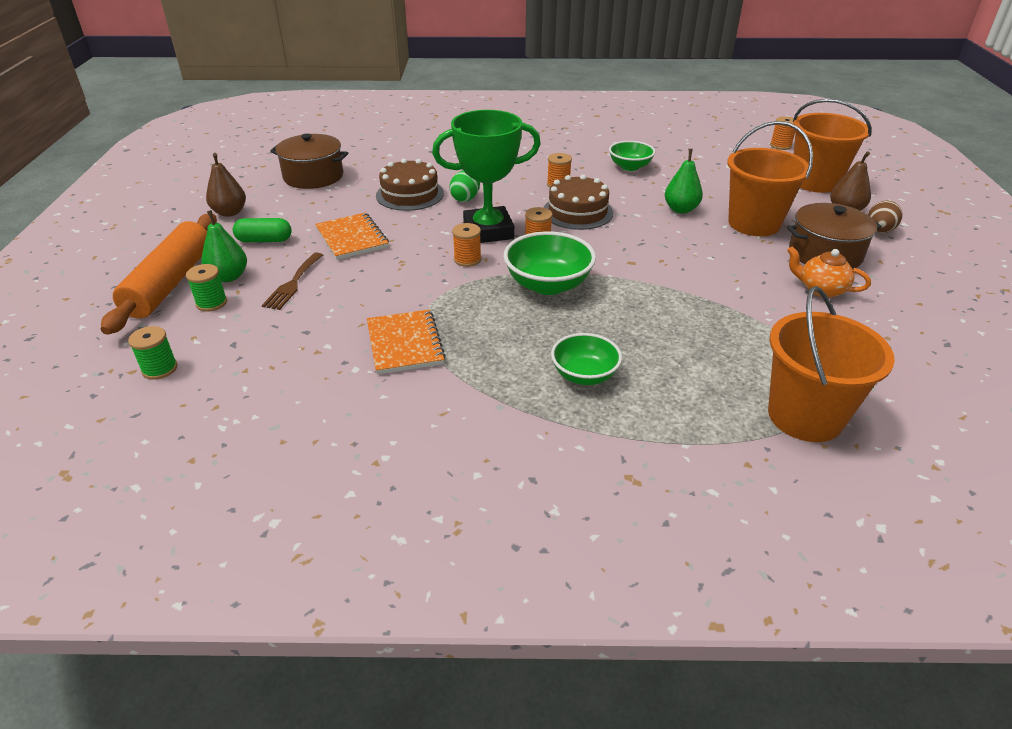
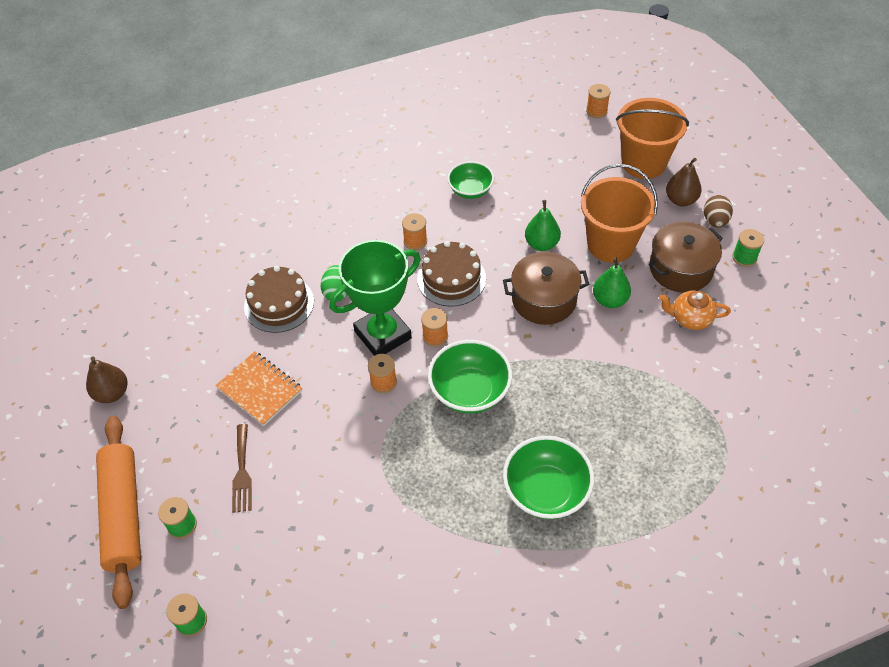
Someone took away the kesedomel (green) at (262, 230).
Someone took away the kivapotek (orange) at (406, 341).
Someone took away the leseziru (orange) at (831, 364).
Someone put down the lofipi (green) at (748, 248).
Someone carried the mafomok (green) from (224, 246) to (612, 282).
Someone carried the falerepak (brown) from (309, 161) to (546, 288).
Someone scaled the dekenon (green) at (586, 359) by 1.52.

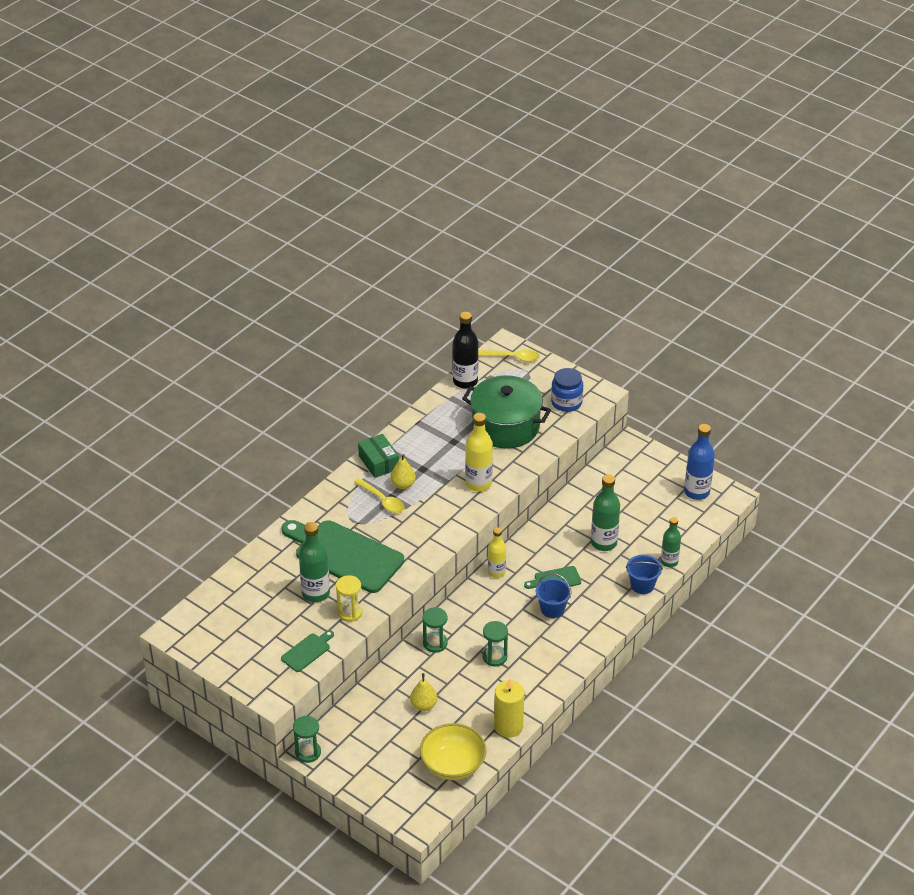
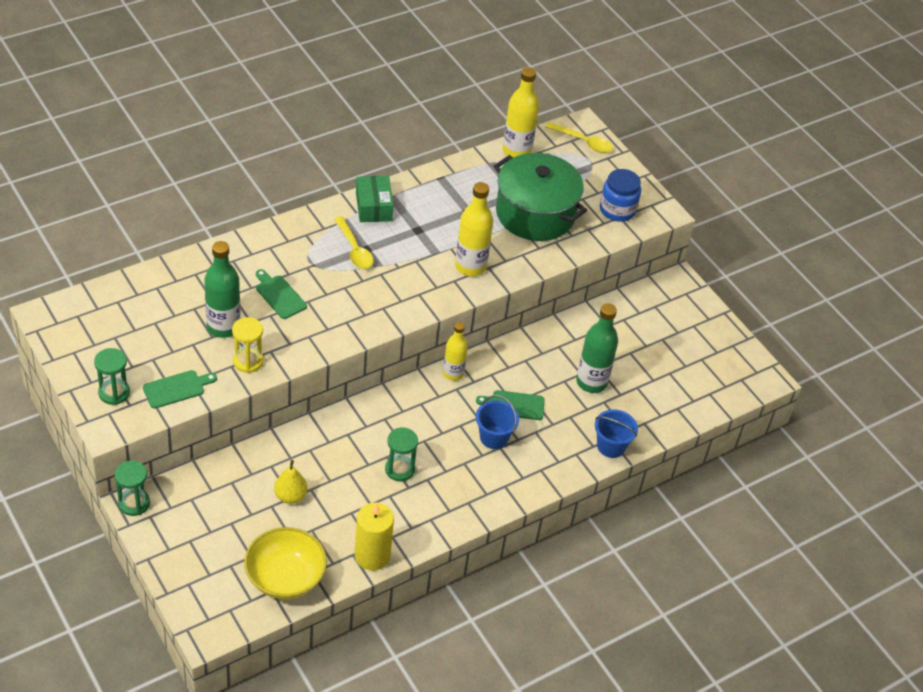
Someone took away the mafomok (yellow) at (403, 471).
Someone took away the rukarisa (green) at (671, 542).
Someone took away the rukarisa (blue) at (699, 462).
Someone carried the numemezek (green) from (435, 630) to (112, 376).
Someone repainted the rukarisa (black) at (466, 350), which became the rukarisa (yellow) at (521, 112).
Someone scaled the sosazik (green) at (343, 556) by 0.44.

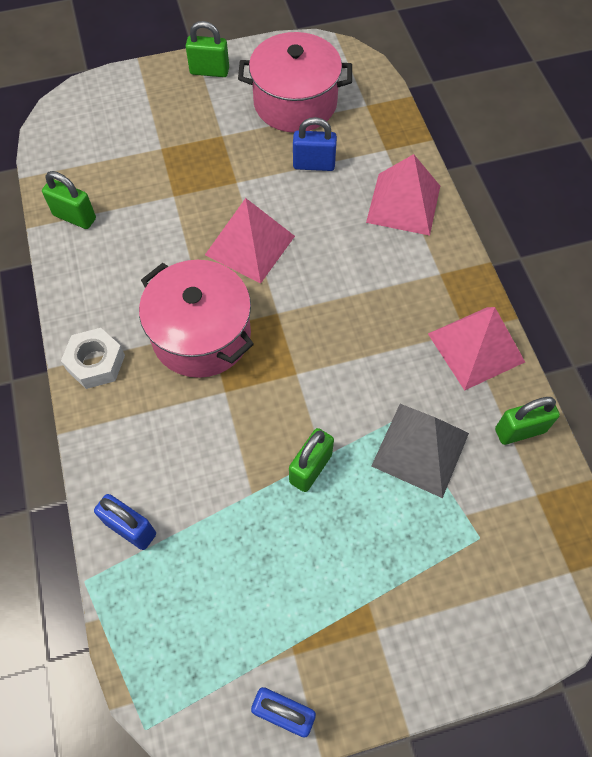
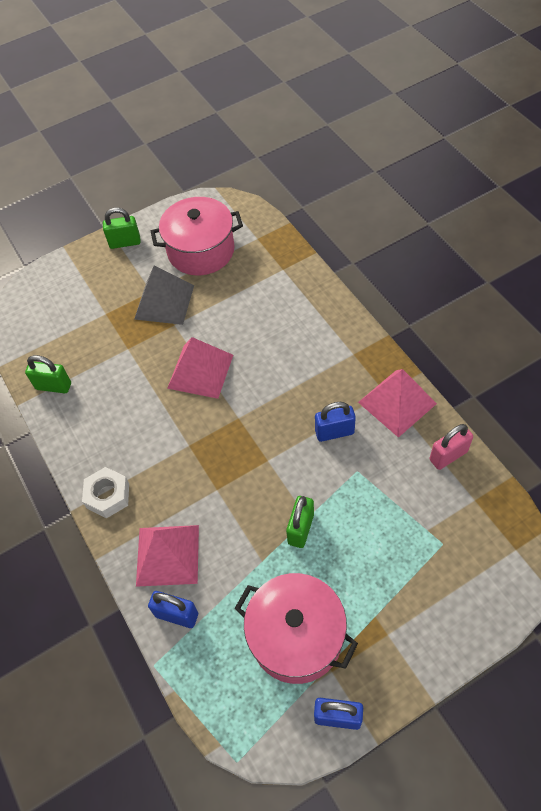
Someone carried the falerepak (pink) from (196, 319) to (296, 628).
Someone carried the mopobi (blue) from (315, 144) to (335, 422).
Someone carried the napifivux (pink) from (403, 195) to (167, 556).
Someone carried the napifivux (grey) from (420, 451) to (164, 295).
Someone repainted the mopobi (green) at (527, 421), which became the mopobi (pink) at (451, 447).

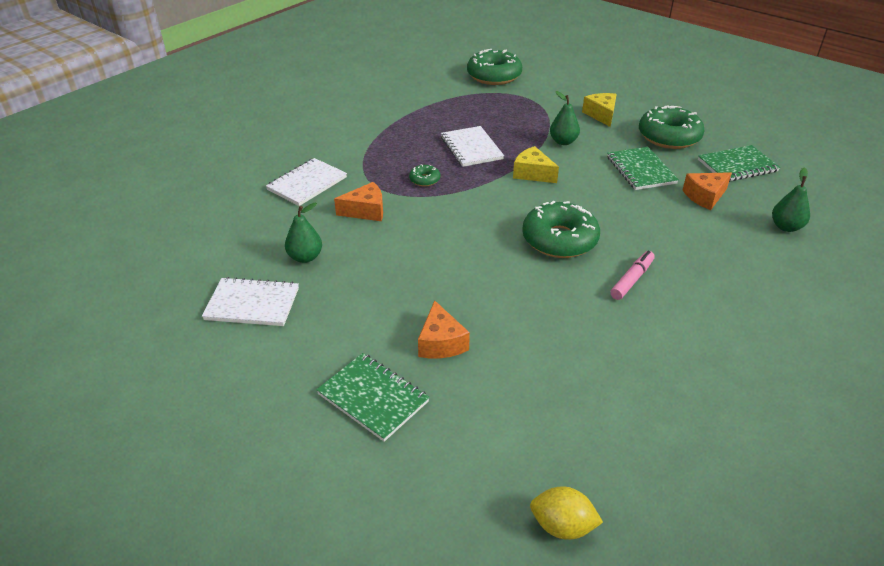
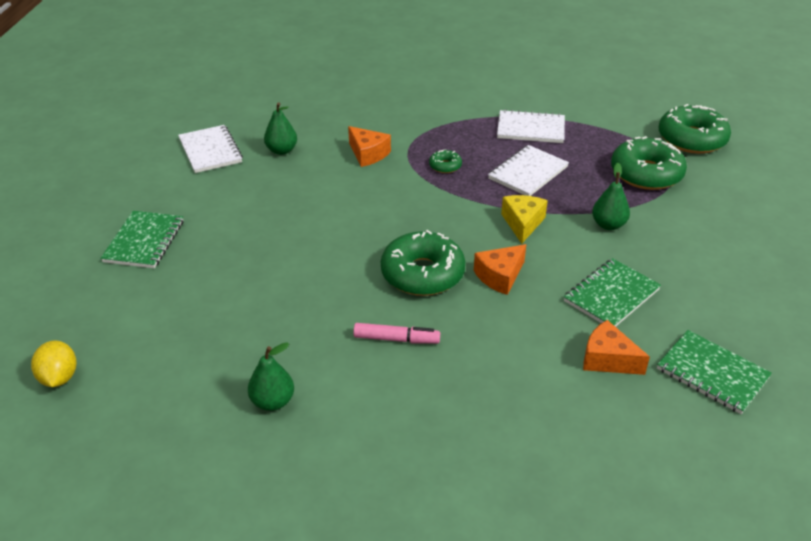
Someone took away the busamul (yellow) at (599, 110).
Someone carried the kivapotek (white) from (306, 182) to (531, 126).
Someone carried the busamul (orange) from (444, 329) to (500, 269).
Someone carried the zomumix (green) from (671, 127) to (649, 163).
Someone carried the mafomok (green) from (791, 199) to (271, 376).

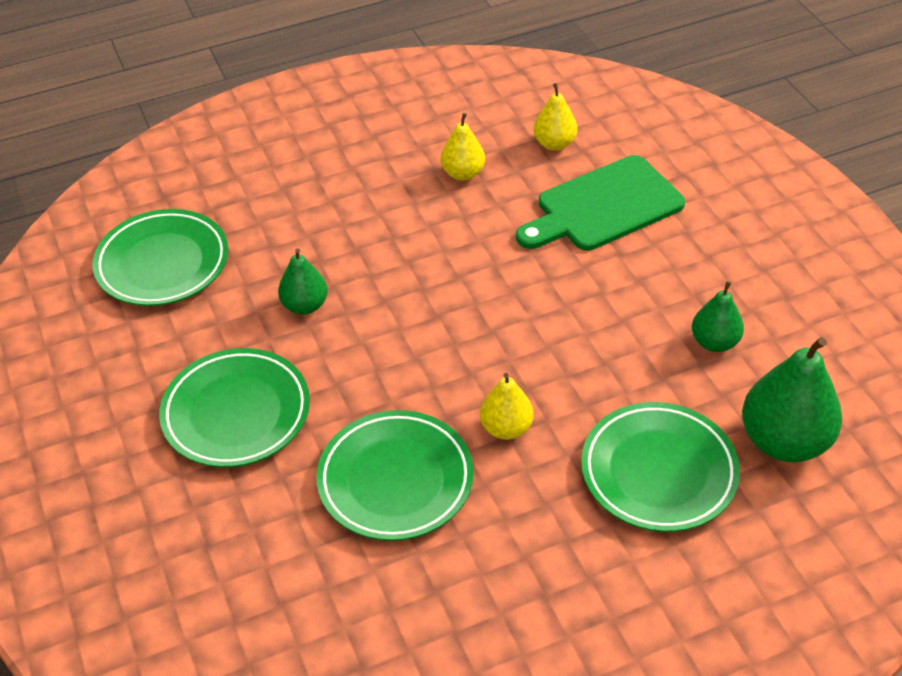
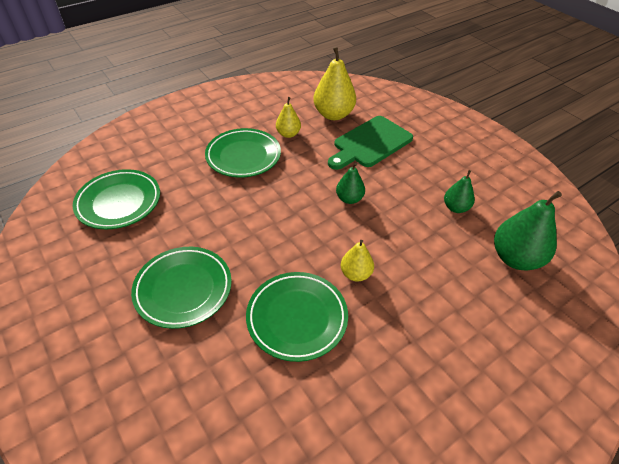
Someone carried the mafomok (green) from (303, 282) to (350, 183).
Someone carried the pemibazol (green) from (660, 467) to (243, 153).
Someone scaled the mafomok (yellow) at (555, 117) by 1.76.

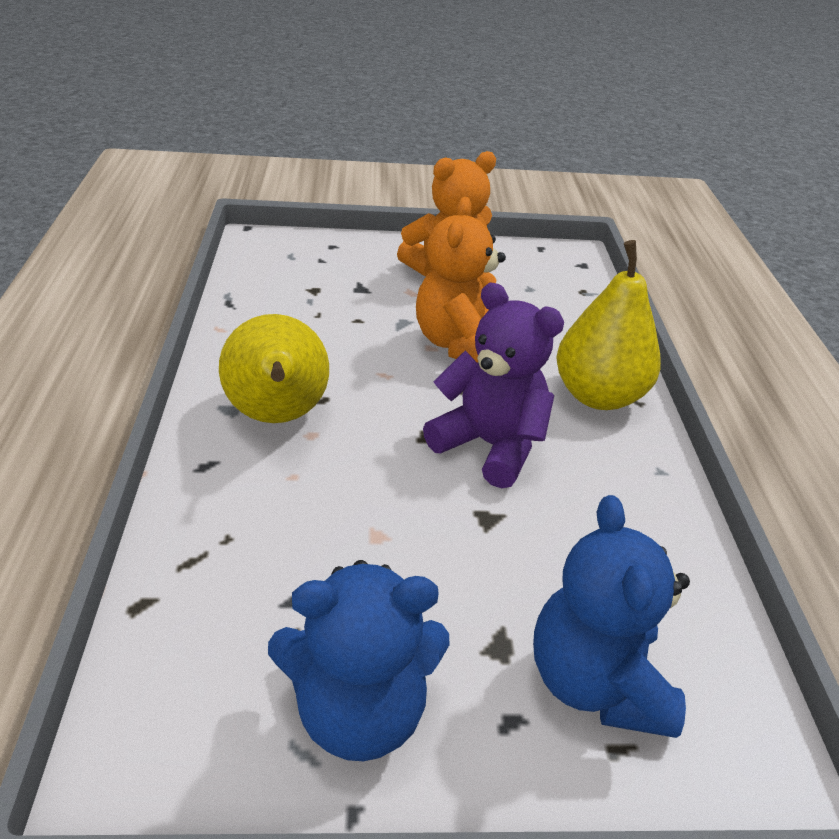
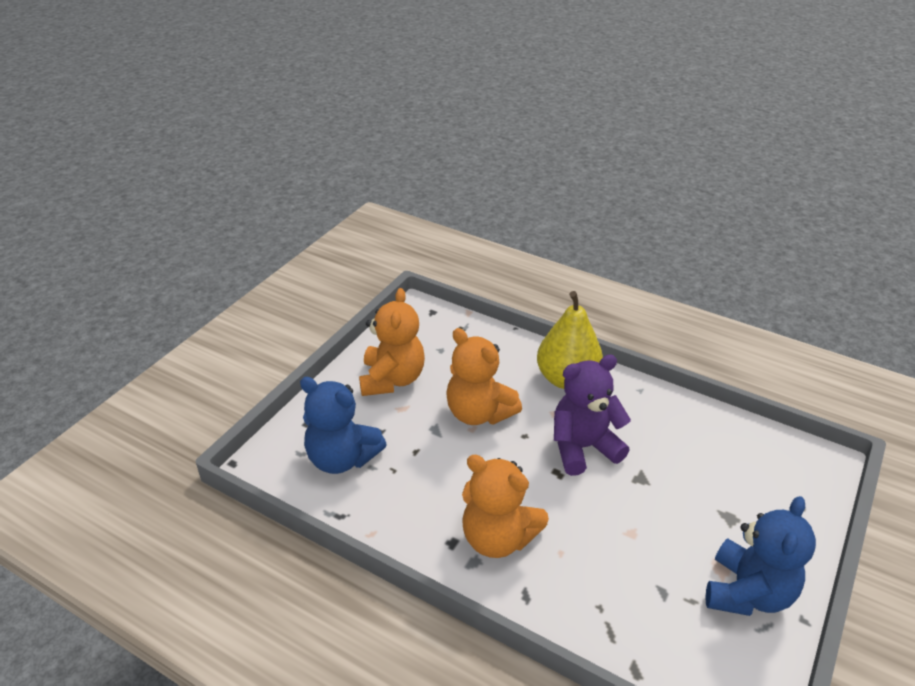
Someone carried the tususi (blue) from (611, 616) to (343, 425).
Someone swapped the mafomok (yellow) at (274, 368) for the tususi (orange) at (505, 506).

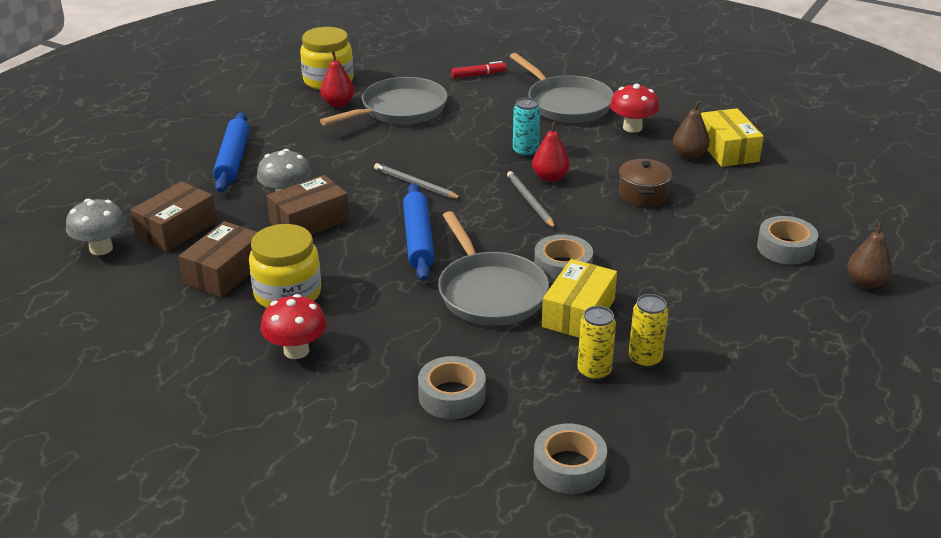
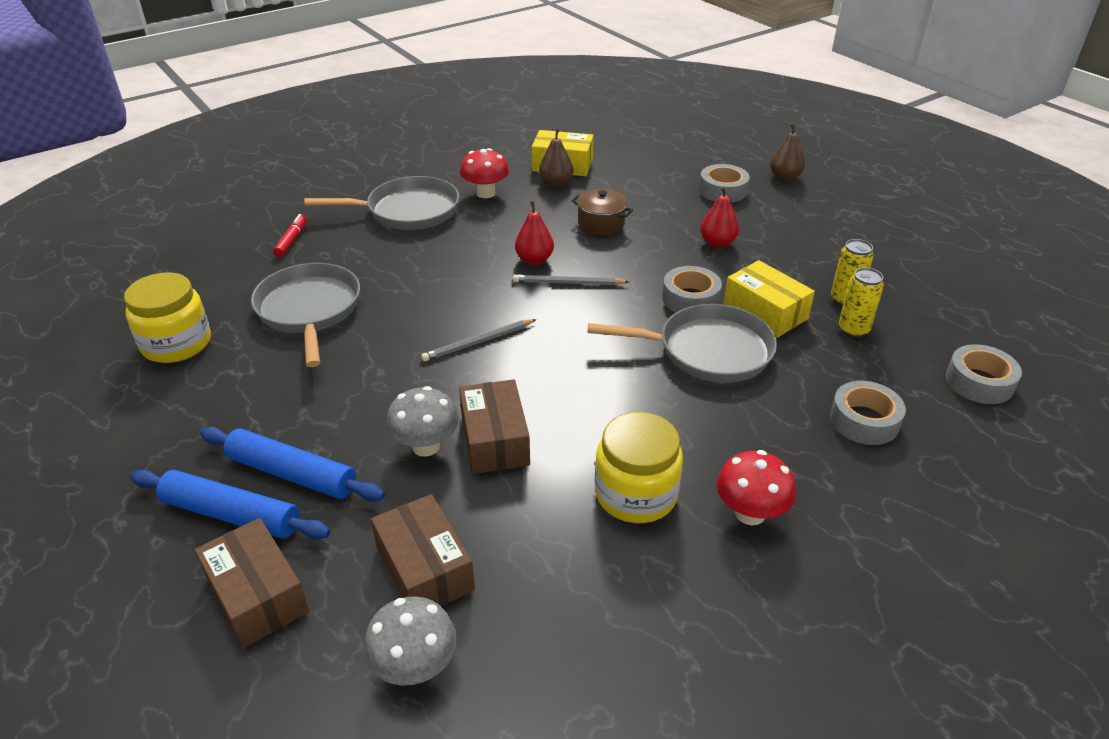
Someone took away the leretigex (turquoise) at (526, 127).
Someone carried the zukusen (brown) from (218, 259) to (252, 583).
Someone carried the mafomok (red) from (337, 79) to (719, 217).
Someone carried the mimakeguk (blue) from (419, 232) to (230, 505).

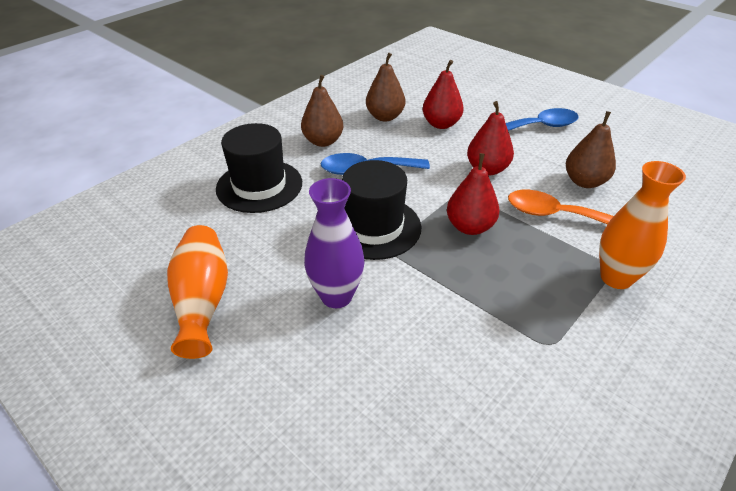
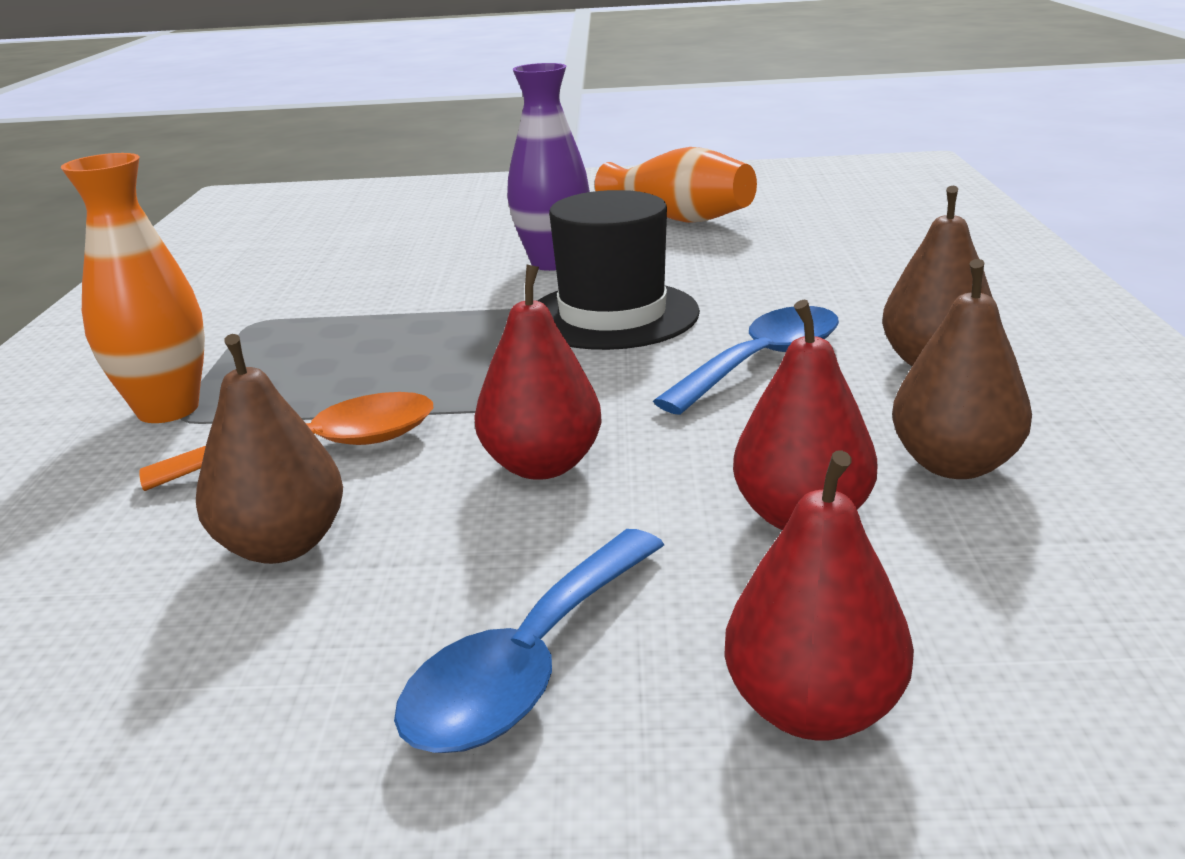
Someone took away the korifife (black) at (259, 168).
Someone carried the mafomok (red) from (473, 194) to (819, 596).

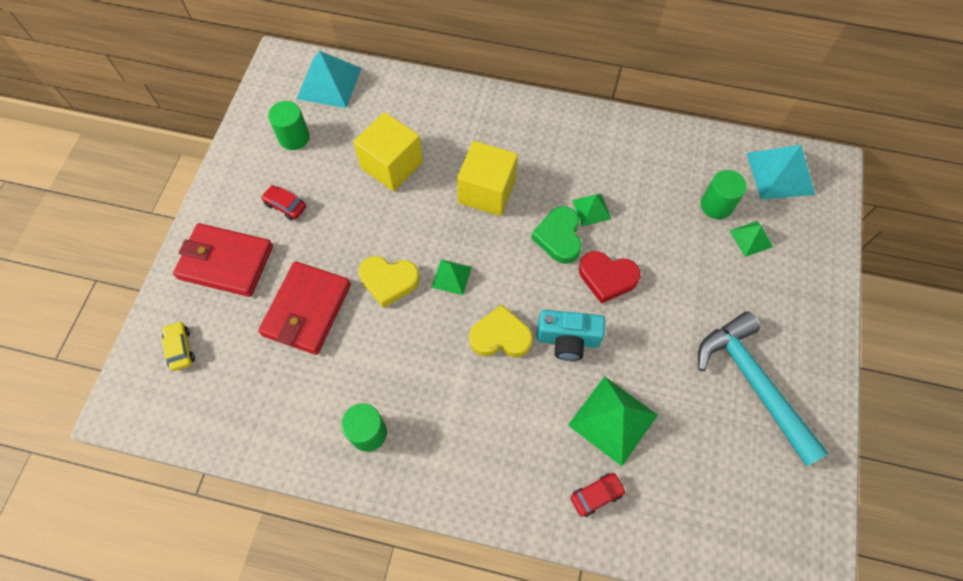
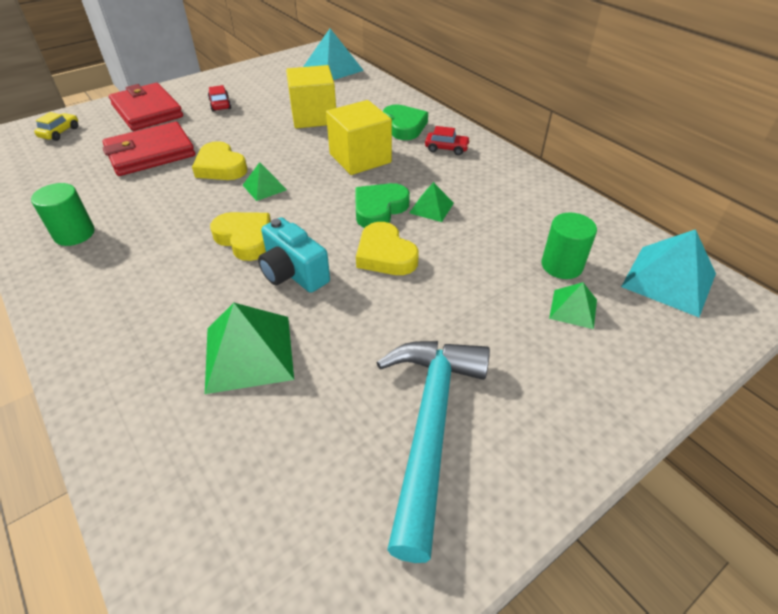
Someone took away the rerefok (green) at (289, 125).
Someone put down the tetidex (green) at (405, 122).
Someone carried the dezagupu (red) from (598, 495) to (447, 140).
Someone repainted the tetidex (red) at (610, 277), which became the tetidex (yellow) at (387, 248).

